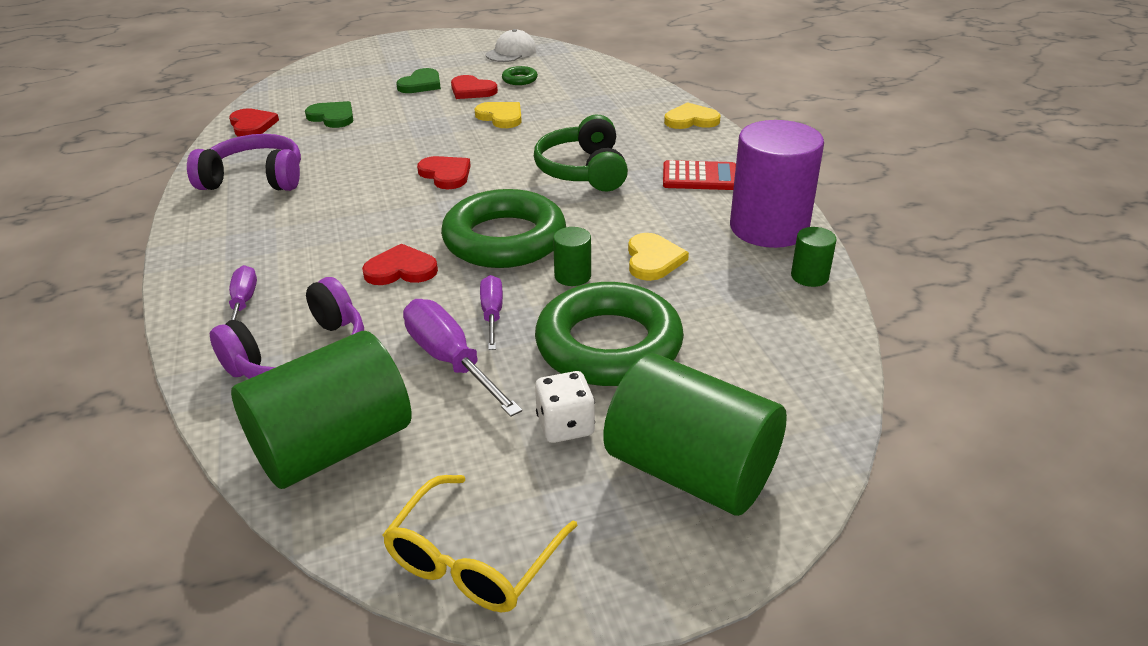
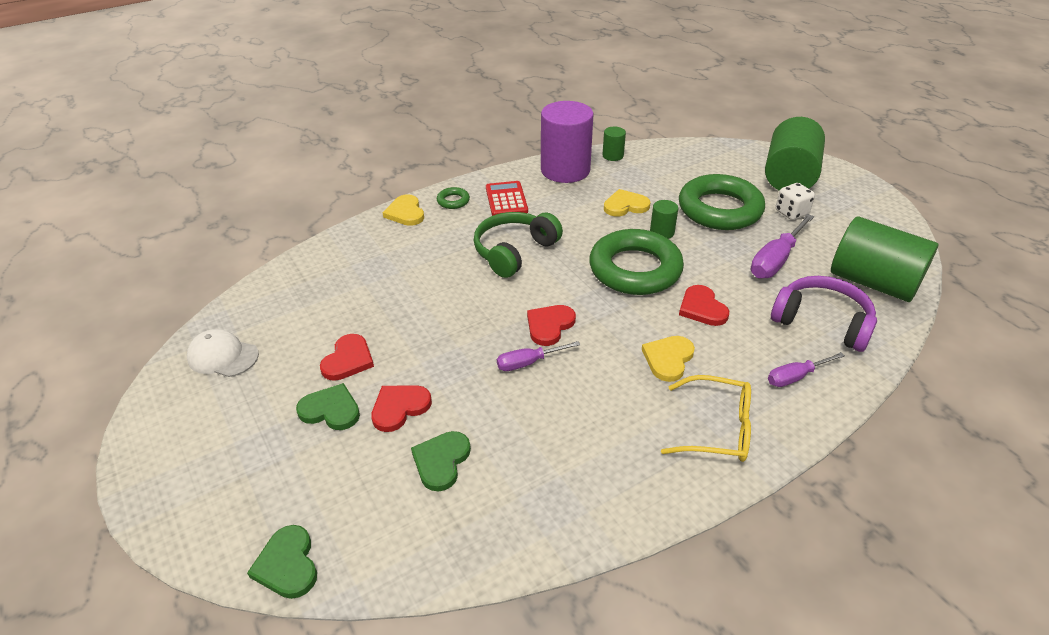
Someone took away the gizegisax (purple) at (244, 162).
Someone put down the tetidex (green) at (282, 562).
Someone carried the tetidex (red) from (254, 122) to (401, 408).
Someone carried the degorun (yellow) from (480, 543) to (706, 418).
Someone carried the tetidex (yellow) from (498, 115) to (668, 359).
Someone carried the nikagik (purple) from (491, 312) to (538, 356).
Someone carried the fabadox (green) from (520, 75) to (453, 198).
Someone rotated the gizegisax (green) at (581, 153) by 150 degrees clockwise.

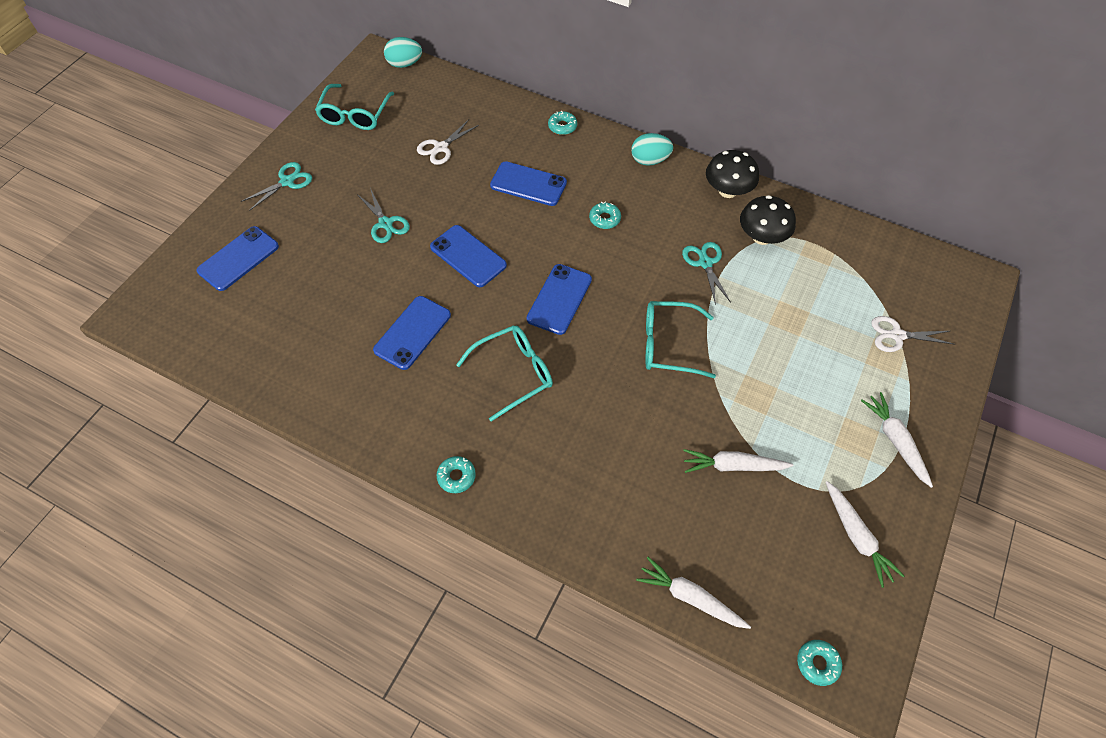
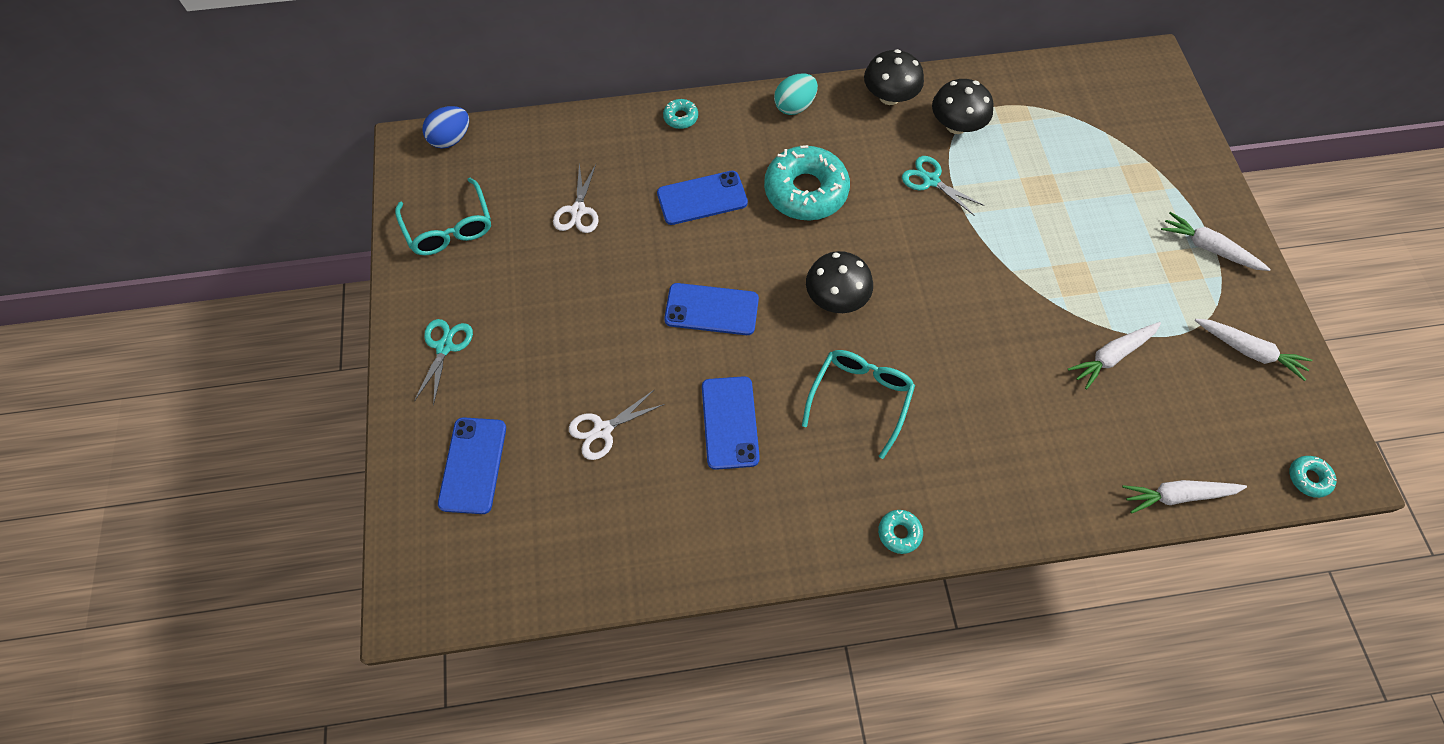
Someone took away the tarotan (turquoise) at (383, 215).
Someone took away the degorun (turquoise) at (680, 339).
Someone carried the tarotan (white) from (913, 334) to (617, 424).
Someone swapped the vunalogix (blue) at (559, 299) for the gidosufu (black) at (839, 282).
Someone repainted the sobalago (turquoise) at (403, 52), which became the sobalago (blue) at (445, 127).
Someone scaled the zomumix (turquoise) at (605, 215) by 2.30.

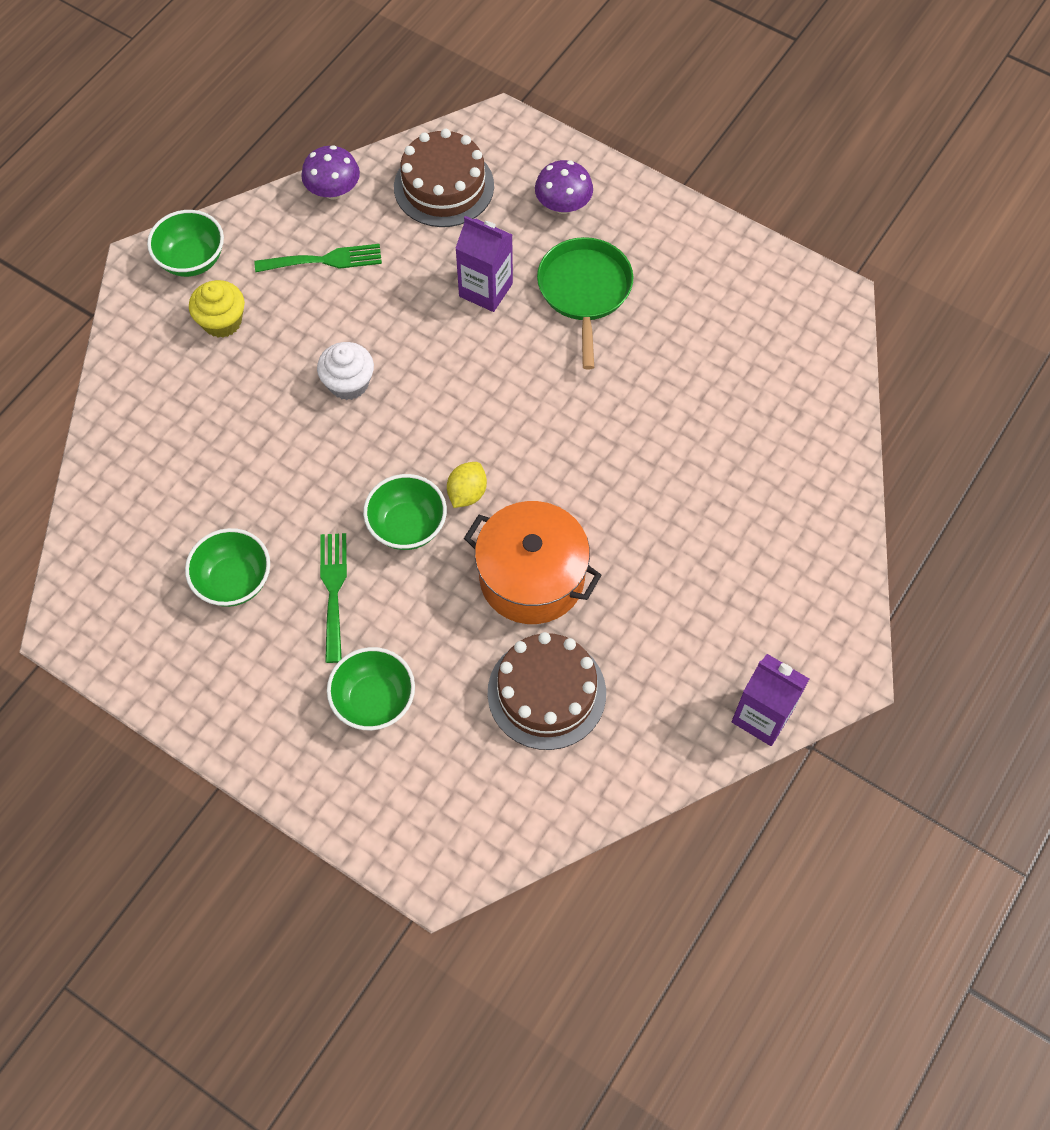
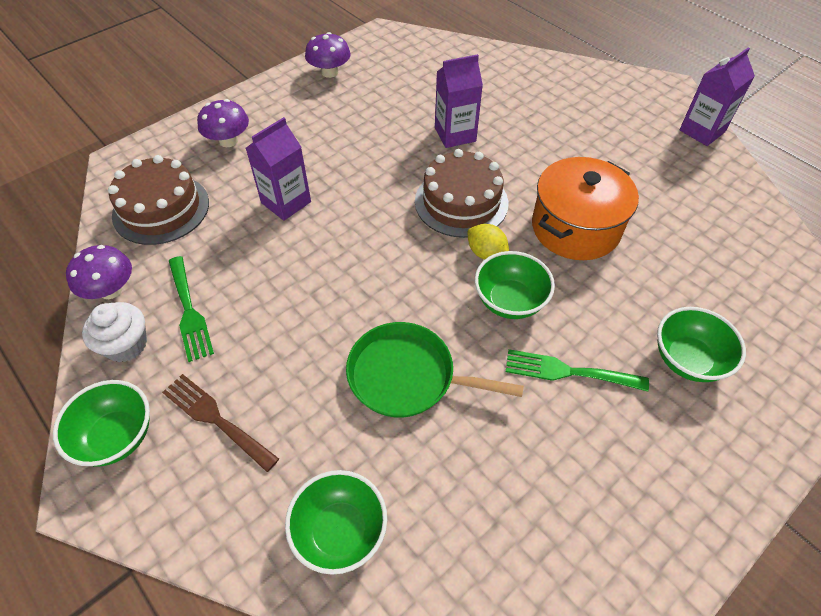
Someone put down the gidosufu (purple) at (328, 55).
Someone put down the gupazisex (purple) at (459, 101).
Someone carried the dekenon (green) from (227, 567) to (336, 522).
Someone carried the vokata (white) from (345, 371) to (114, 332).
Someone carried the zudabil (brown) from (547, 691) to (461, 193).
Someone carried the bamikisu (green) from (585, 303) to (435, 370).
Someone swapped the vokata (yellow) at (217, 309) for the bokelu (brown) at (220, 423).
Someone rotated the bokelu (green) at (318, 258) by 150 degrees clockwise.

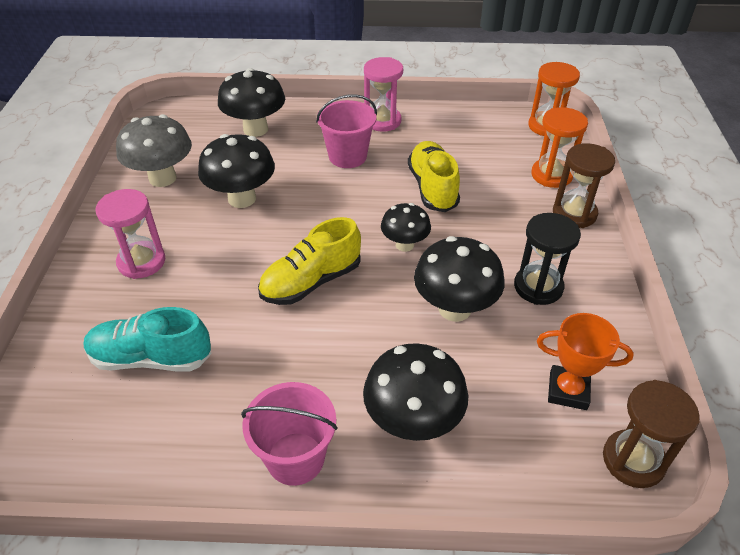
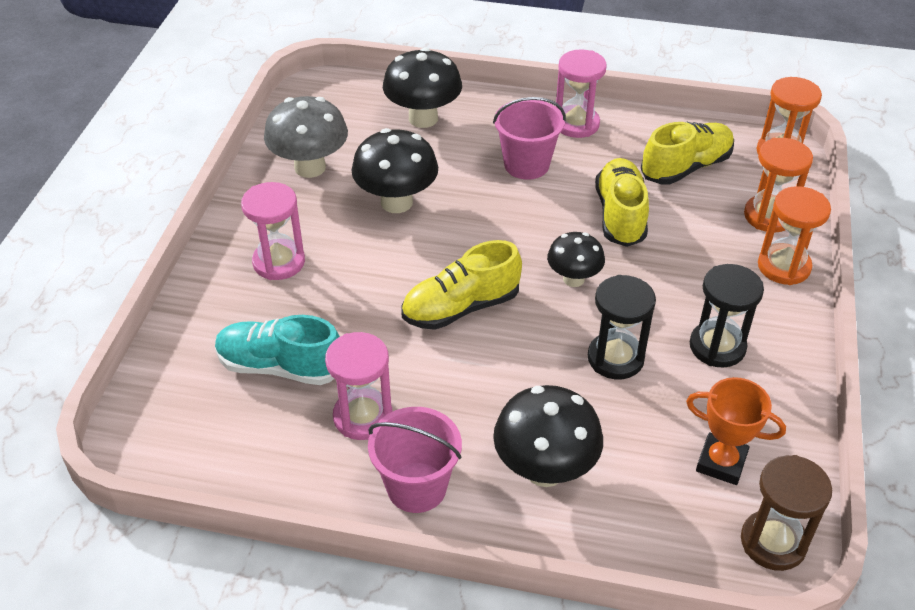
Someone put down the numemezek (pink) at (359, 386).
Someone put down the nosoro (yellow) at (687, 153).
Someone swapped the gidosufu (black) at (459, 279) for the numemezek (black) at (622, 327).
Someone repainted the numemezek (brown) at (584, 185), which became the numemezek (orange) at (794, 235).

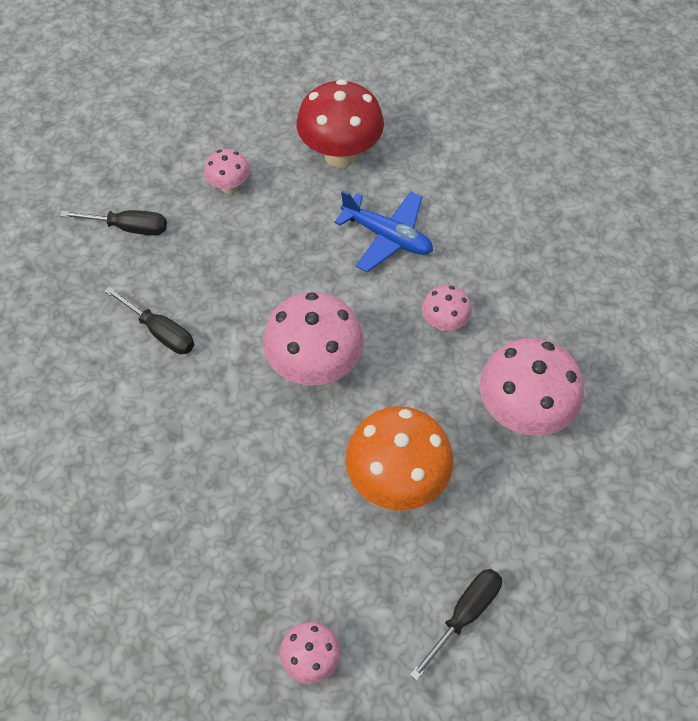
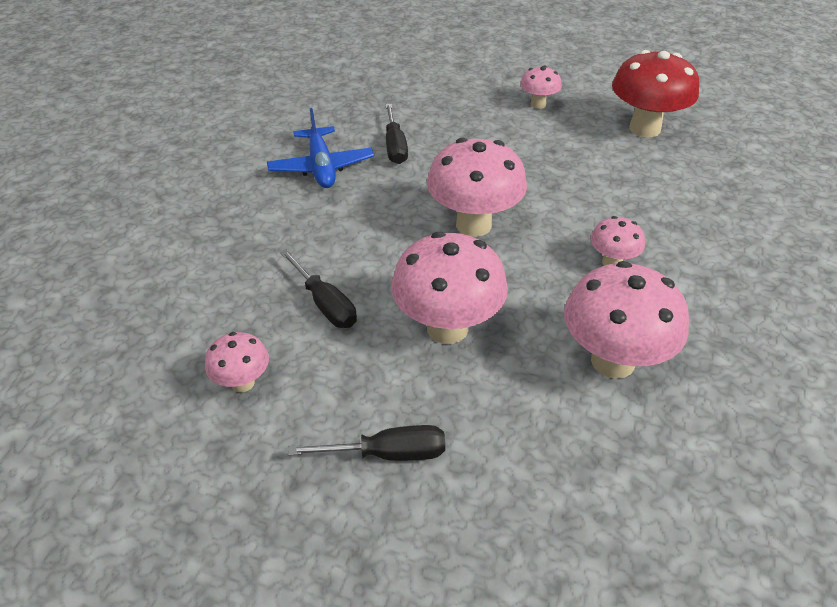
Someone carried the nikagik (black) from (113, 223) to (318, 288).
Someone carried the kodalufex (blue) from (383, 231) to (320, 148).
Someone repainted the gidosufu (orange) at (399, 458), which became the gidosufu (pink) at (449, 288).

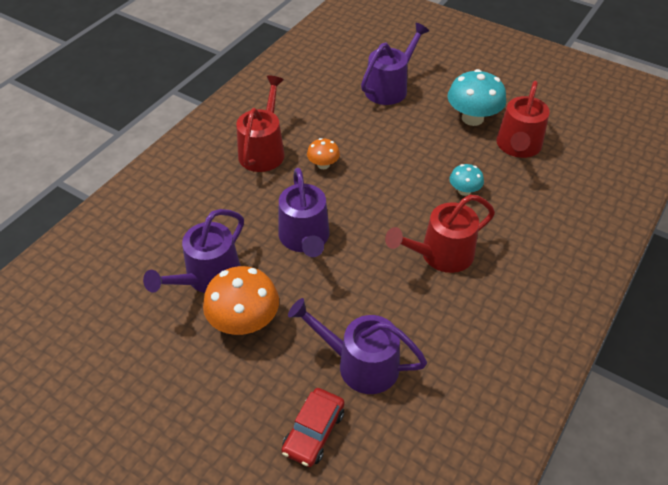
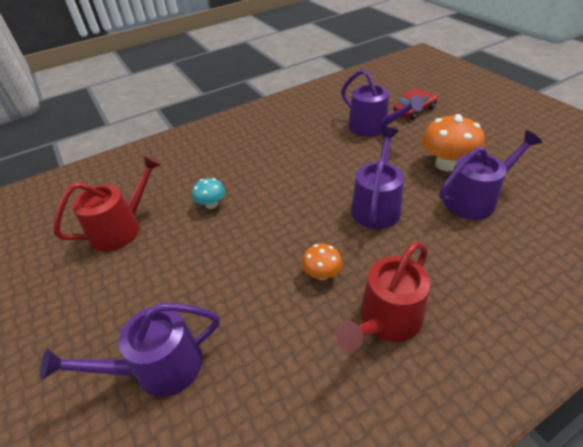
Someone took away the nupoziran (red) at (440, 234).
Someone took away the gidosufu (turquoise) at (477, 97).

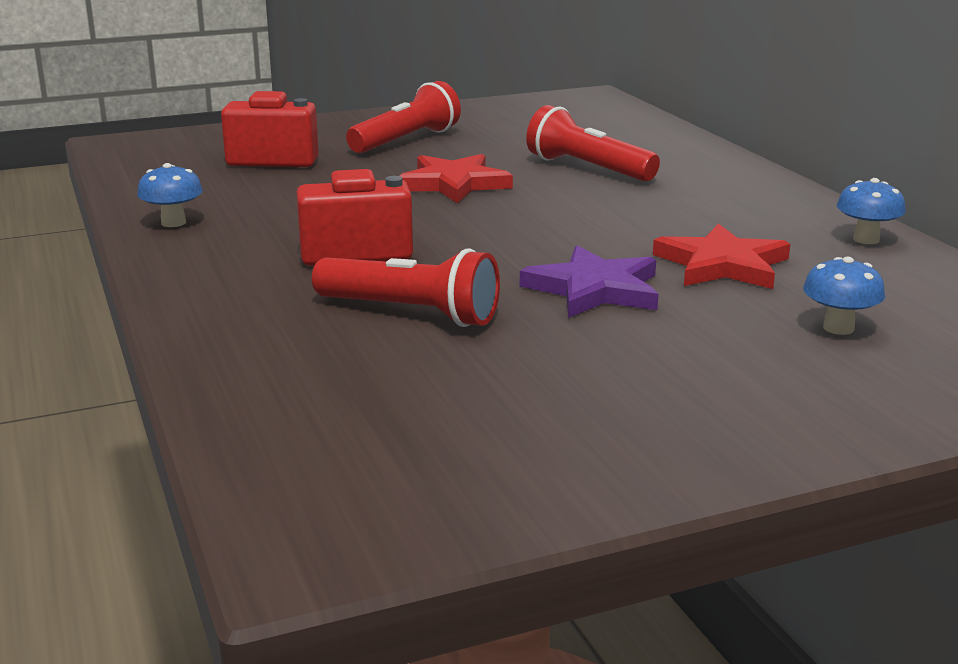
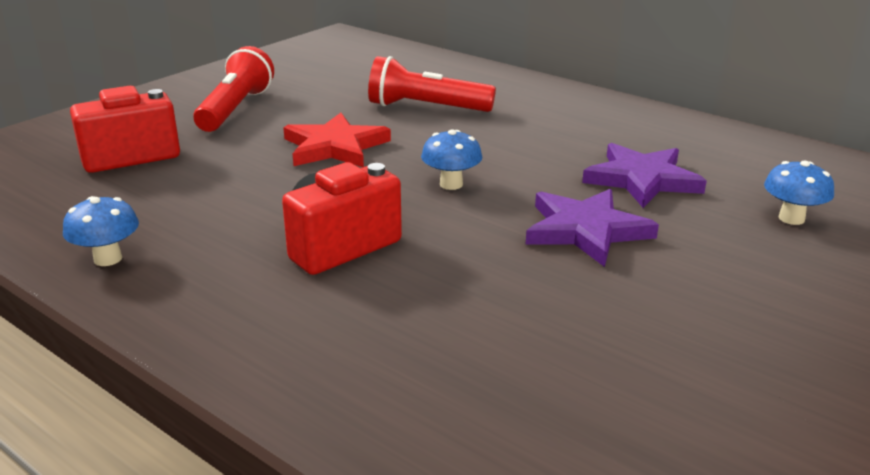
Someone took away the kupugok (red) at (406, 288).
Someone carried the gidosufu (blue) from (871, 211) to (451, 159).
Someone repainted the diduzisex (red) at (721, 256), which became the diduzisex (purple) at (644, 175).

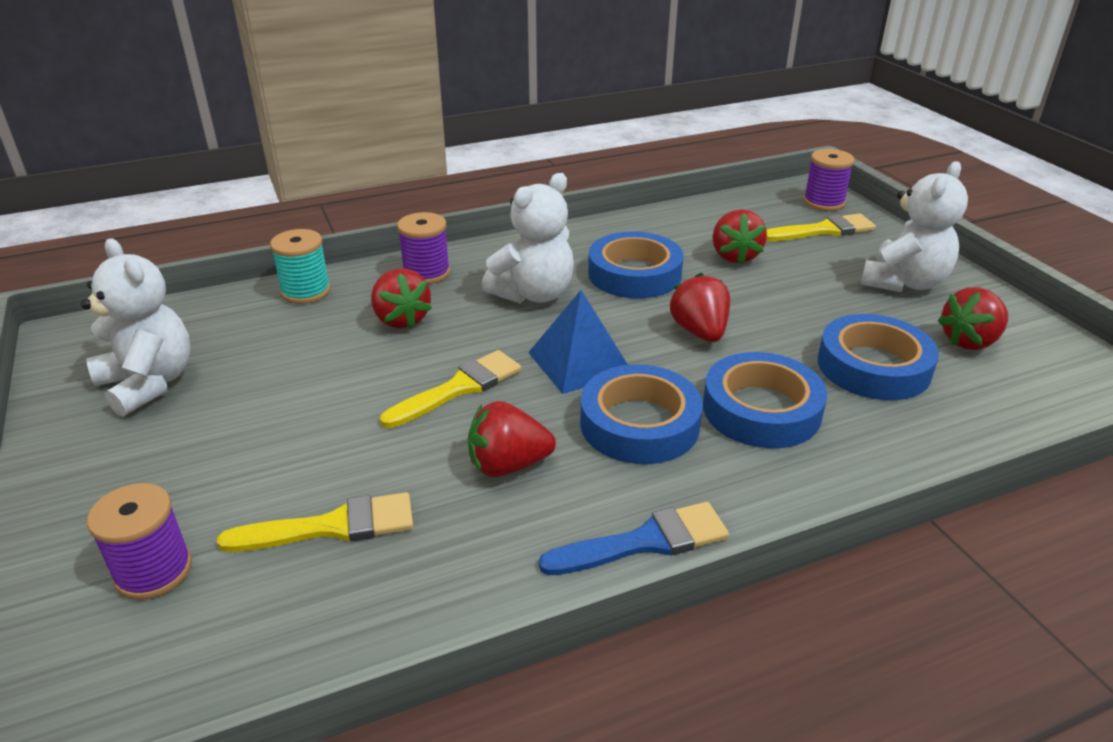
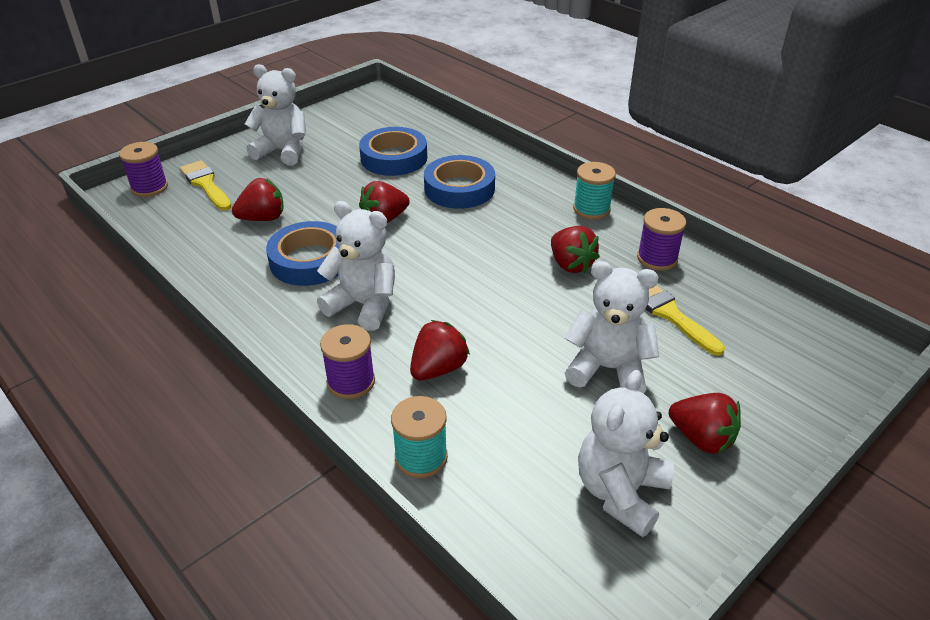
Someone took away the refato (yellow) at (450, 389).
Someone took away the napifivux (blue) at (578, 342).
Someone took away the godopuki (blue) at (641, 414).
Someone put down the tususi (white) at (612, 327).
Someone carried the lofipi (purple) from (139, 541) to (661, 239).
Someone carried the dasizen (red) from (973, 318) to (705, 423).
Someone swapped the refato (blue) at (633, 538) for the lofipi (turquoise) at (594, 191).

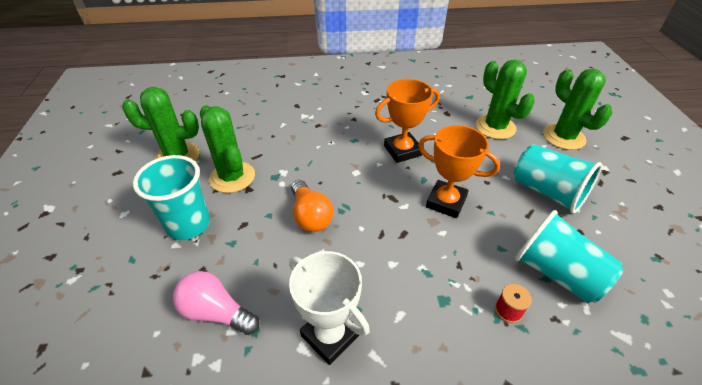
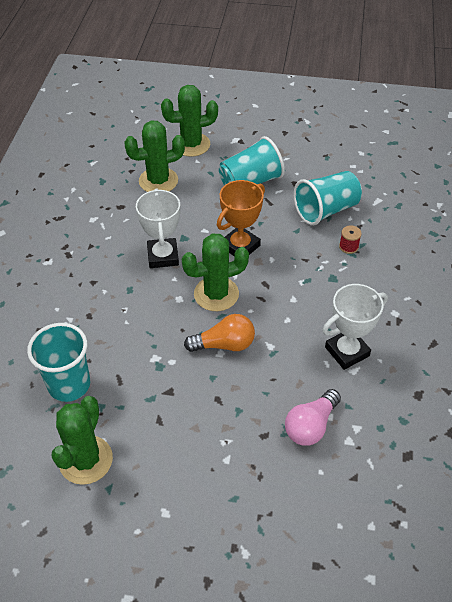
Someone carried the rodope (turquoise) from (171, 197) to (58, 362).
Someone carried the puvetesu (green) from (227, 149) to (215, 272).
Someone repainted the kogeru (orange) at (407, 121), which became the kogeru (white) at (158, 228).

